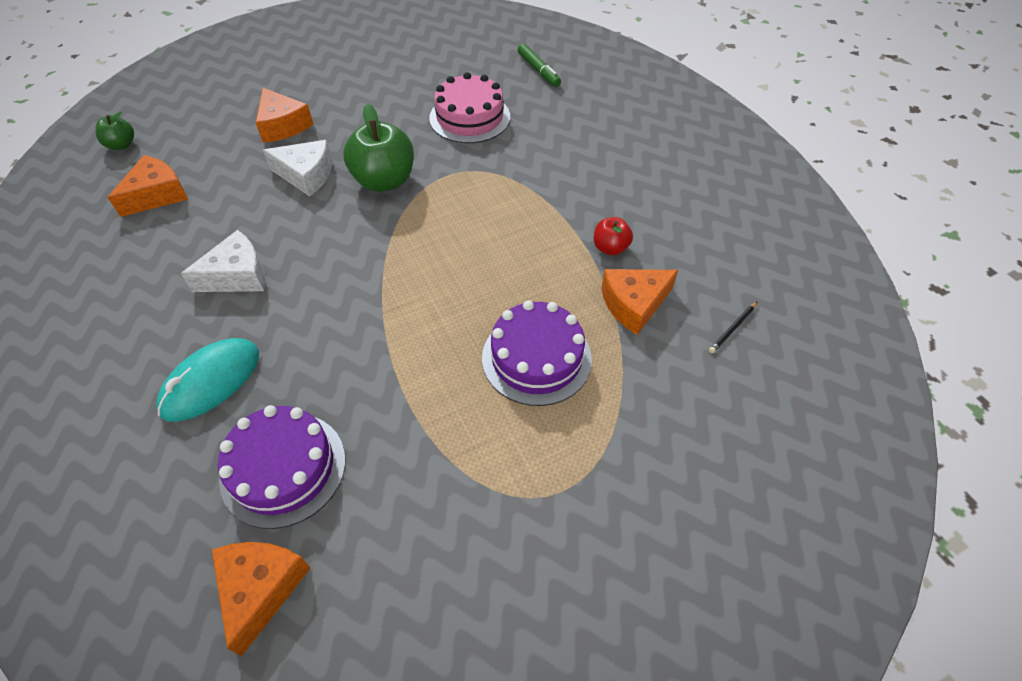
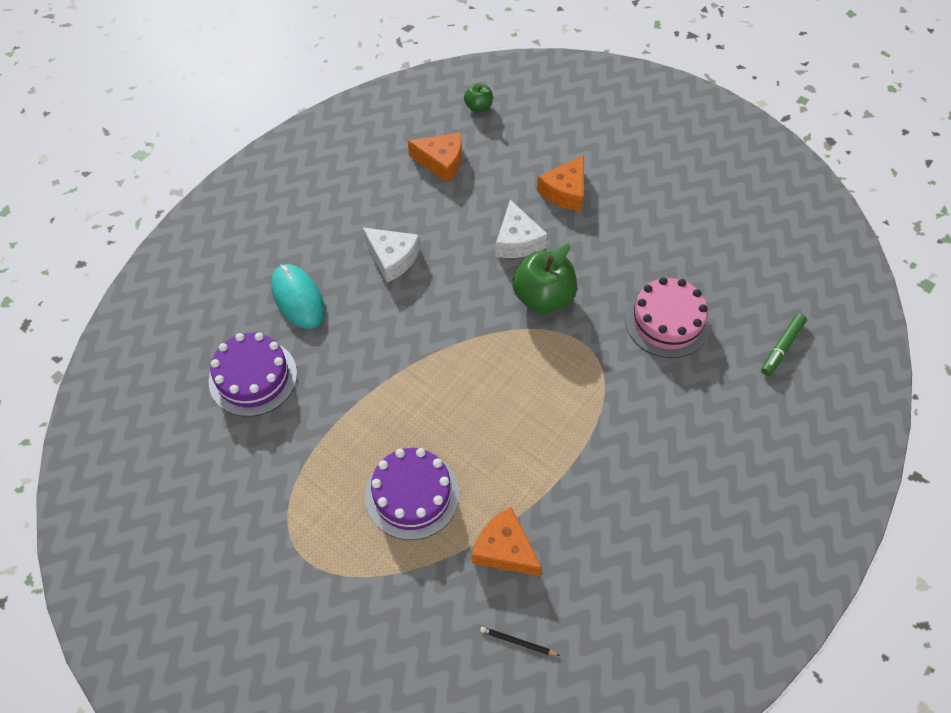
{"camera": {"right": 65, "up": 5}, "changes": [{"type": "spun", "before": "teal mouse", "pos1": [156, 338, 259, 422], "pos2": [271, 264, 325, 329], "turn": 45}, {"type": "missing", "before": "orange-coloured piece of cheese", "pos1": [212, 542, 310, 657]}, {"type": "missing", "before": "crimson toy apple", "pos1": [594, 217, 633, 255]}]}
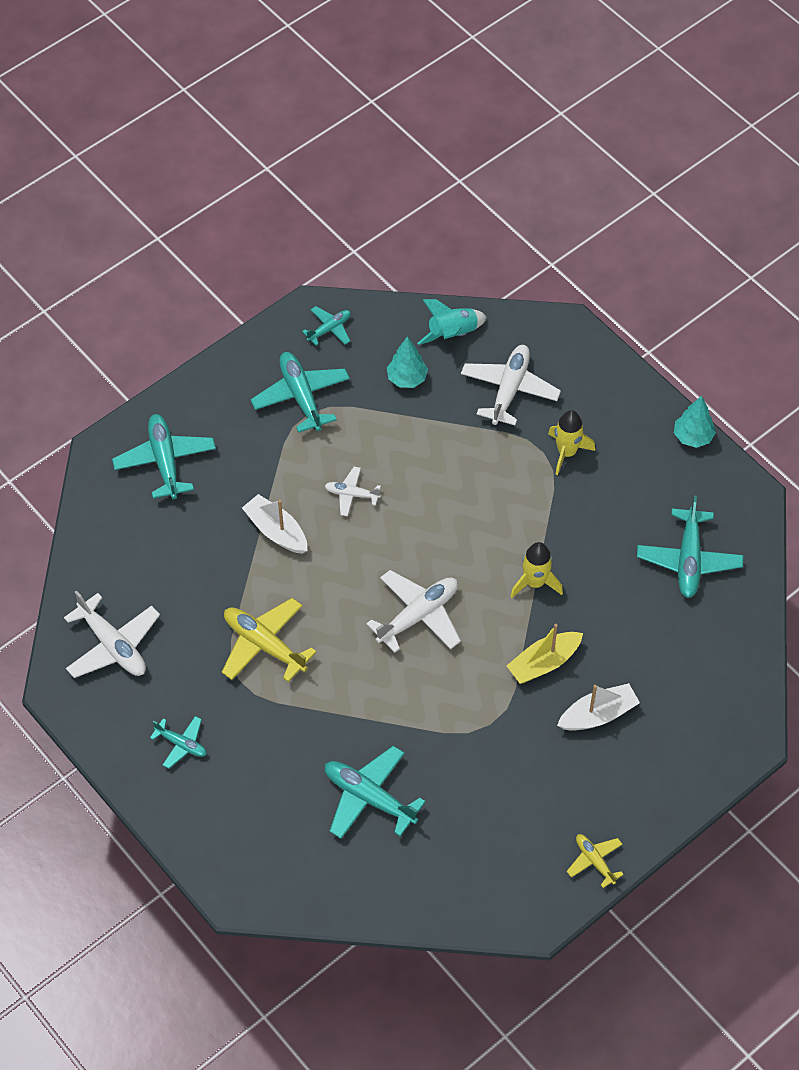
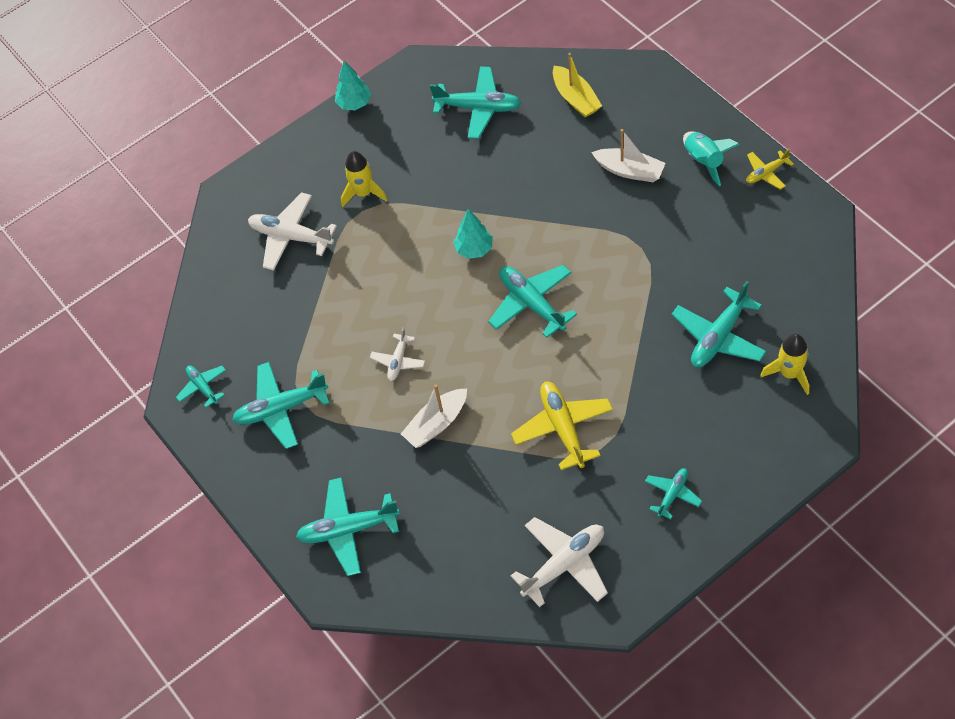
{"camera": {"right": -80, "up": 0}, "changes": [{"type": "relocated", "before": "teal tree", "pos1": [387, 336, 428, 388], "pos2": [453, 209, 493, 259]}, {"type": "colour", "before": "white aeroplane", "after": "teal aeroplane", "pos1": [366, 570, 461, 653], "pos2": [488, 265, 577, 338]}, {"type": "spun", "before": "golden aeroplane", "pos1": [222, 598, 317, 682], "pos2": [511, 382, 613, 470], "turn": 120}, {"type": "relocated", "before": "golden sailboat", "pos1": [507, 624, 583, 684], "pos2": [553, 53, 602, 117]}, {"type": "spun", "before": "white sailboat", "pos1": [557, 683, 640, 731], "pos2": [591, 129, 665, 182], "turn": 135}, {"type": "relocated", "before": "teal toy rocket", "pos1": [418, 299, 487, 345], "pos2": [683, 131, 740, 186]}, {"type": "relocated", "before": "golden toy rocket", "pos1": [510, 542, 563, 598], "pos2": [760, 334, 809, 395]}]}
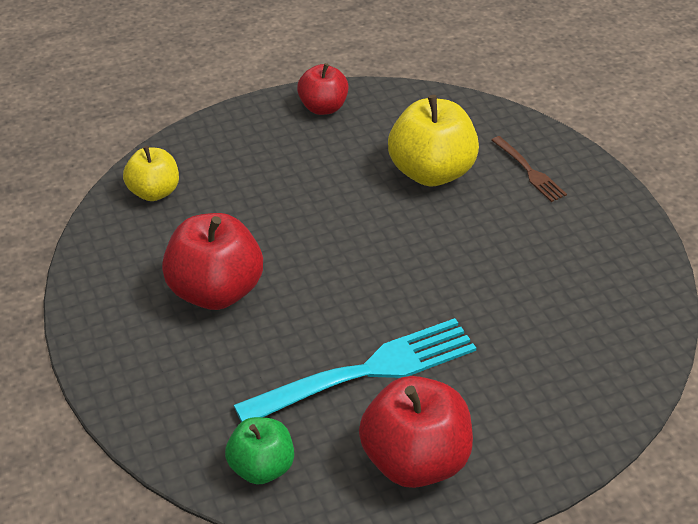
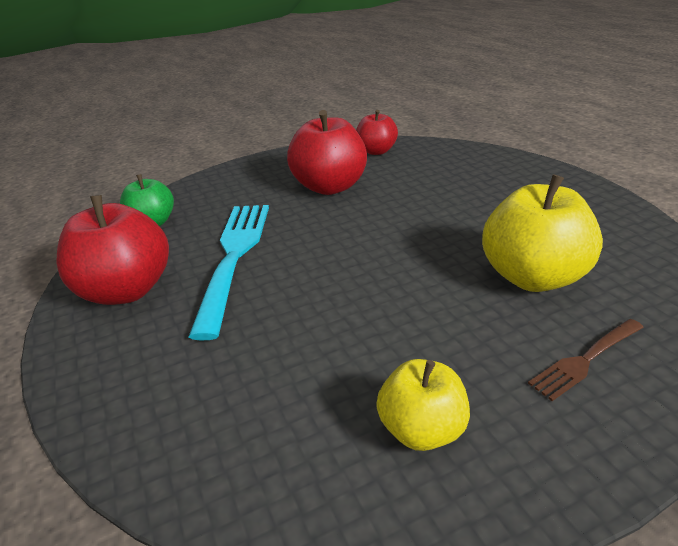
{"camera": {"right": 90, "up": -10}, "changes": [{"type": "spun", "before": "teal dinner fork", "pos1": [233, 318, 476, 422], "pos2": [188, 205, 269, 340], "turn": -150}, {"type": "relocated", "before": "crimson toy apple", "pos1": [297, 63, 349, 115], "pos2": [356, 110, 398, 155]}, {"type": "relocated", "before": "golden toy apple", "pos1": [123, 146, 179, 201], "pos2": [376, 359, 470, 451]}]}
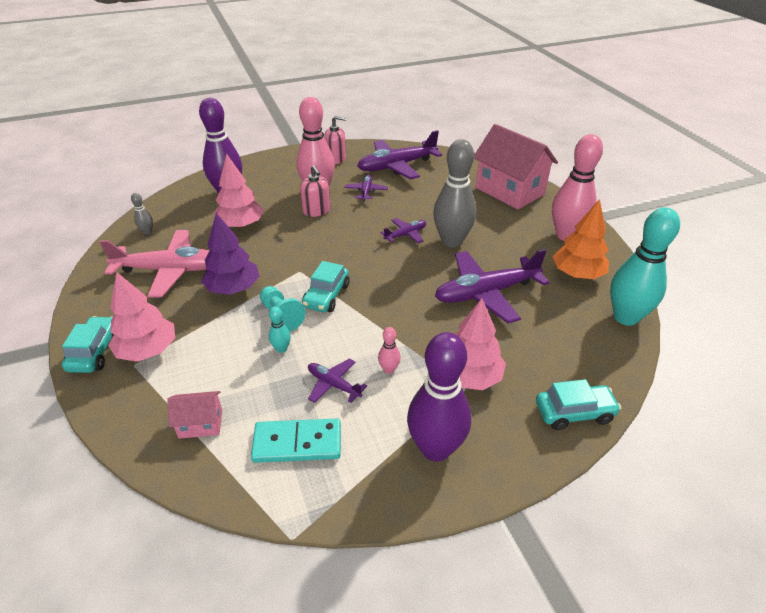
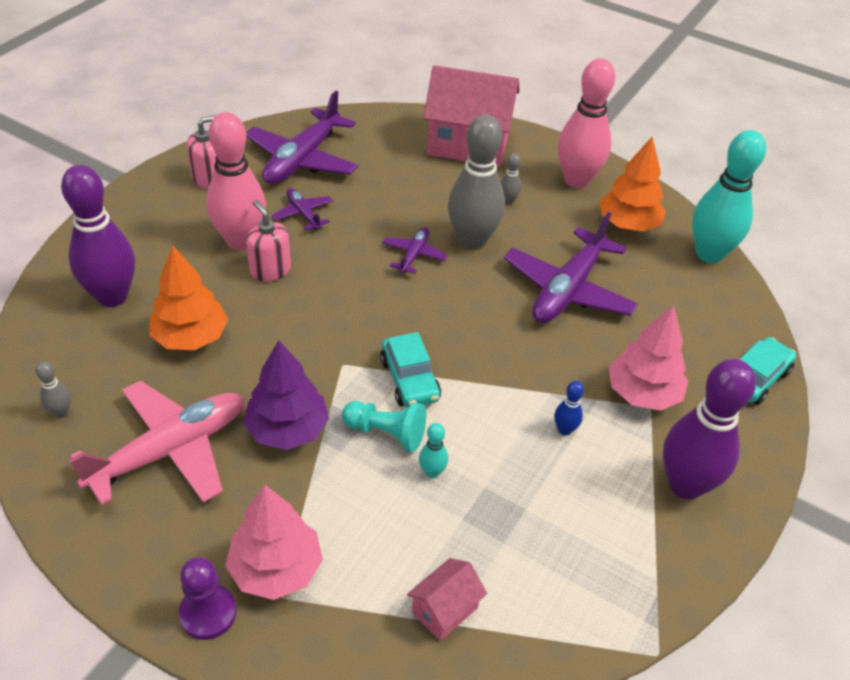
{"camera": {"right": -40, "up": 5}, "changes": [{"type": "colour", "before": "rose-pink tree", "after": "orange-coloured tree", "pos1": [214, 154, 264, 228], "pos2": [149, 246, 228, 350]}, {"type": "exchanged", "before": "teal toy car", "after": "royal purple pawn", "pos1": [62, 316, 114, 373], "pos2": [179, 557, 237, 640]}, {"type": "spun", "before": "rose-pink soap dispenser", "pos1": [300, 165, 331, 217], "pos2": [246, 200, 291, 282], "turn": -150}, {"type": "appeared", "after": "ash-grey skittle", "pos2": [500, 153, 521, 205]}, {"type": "colour", "before": "rose-pink skittle", "after": "blue skittle", "pos1": [378, 327, 401, 374], "pos2": [554, 381, 584, 436]}, {"type": "missing", "before": "teal domino", "pos1": [251, 418, 341, 463]}, {"type": "missing", "before": "royal purple aeroplane", "pos1": [308, 358, 367, 403]}]}
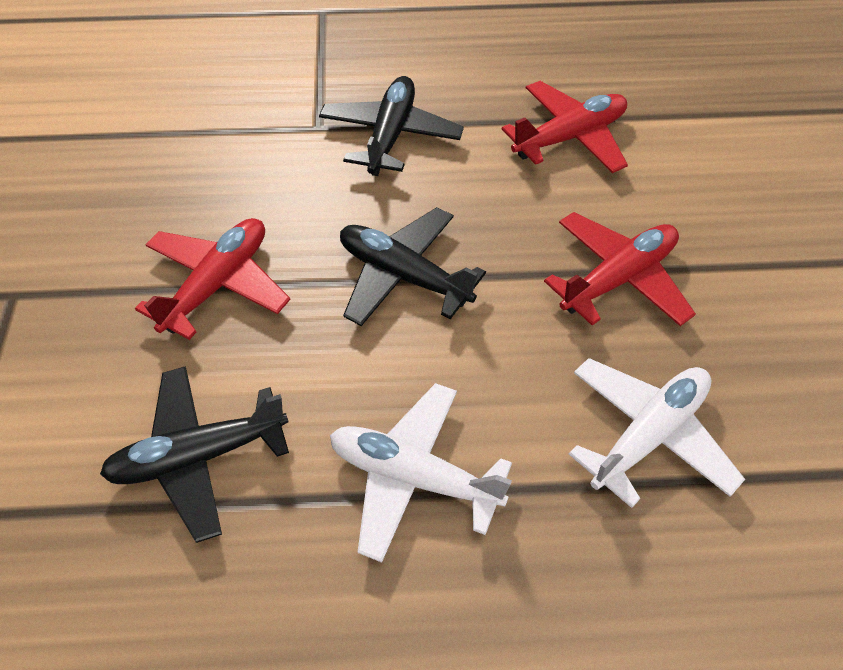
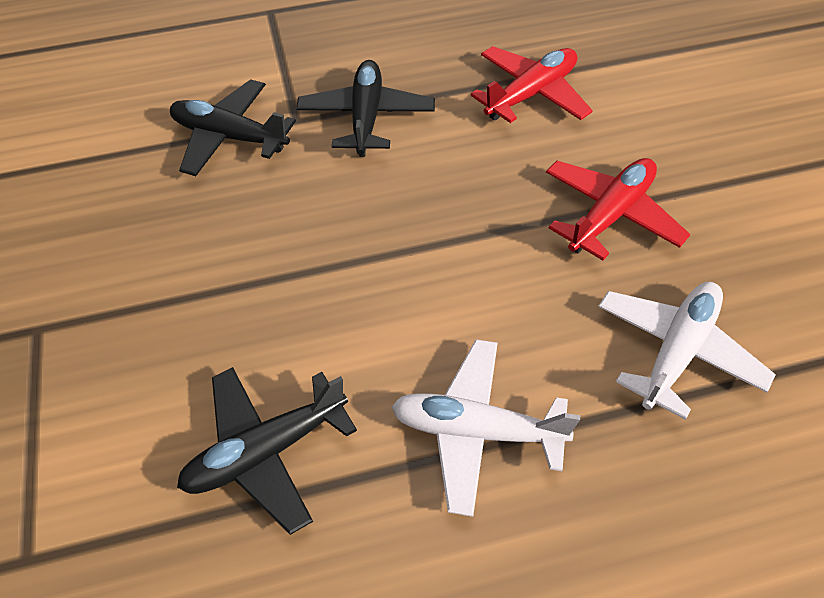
{"camera": {"right": -10, "up": 0}, "changes": [{"type": "relocated", "before": "black aeroplane", "pos1": [340, 207, 486, 326], "pos2": [170, 79, 296, 176]}, {"type": "missing", "before": "crimson aeroplane", "pos1": [135, 218, 291, 340]}]}
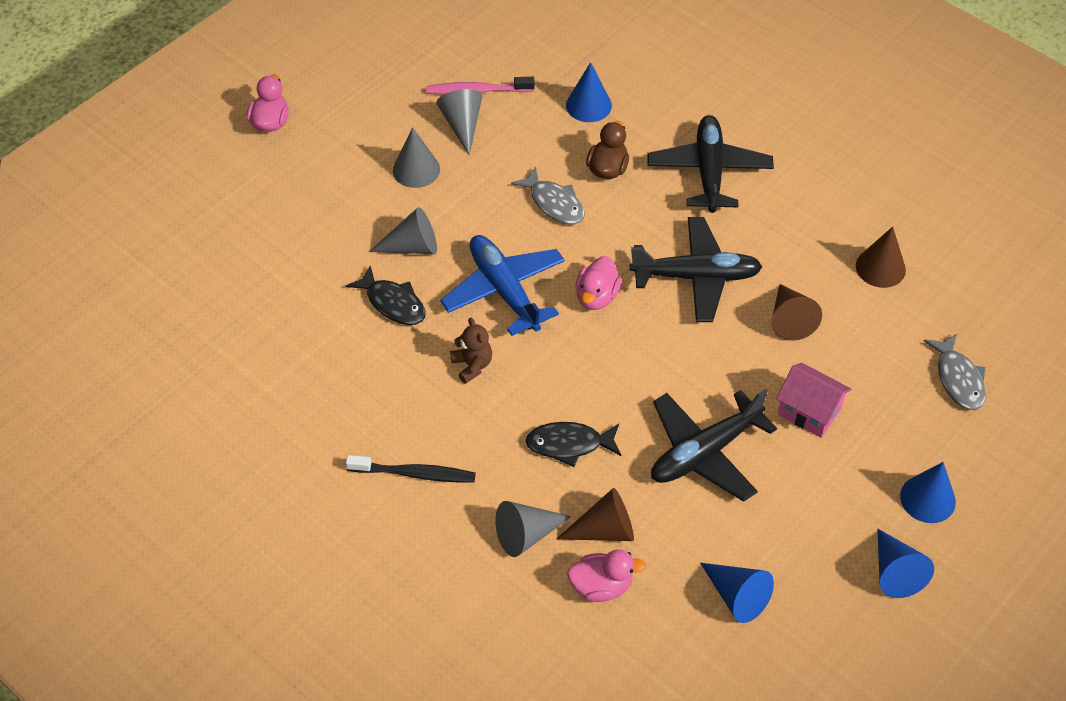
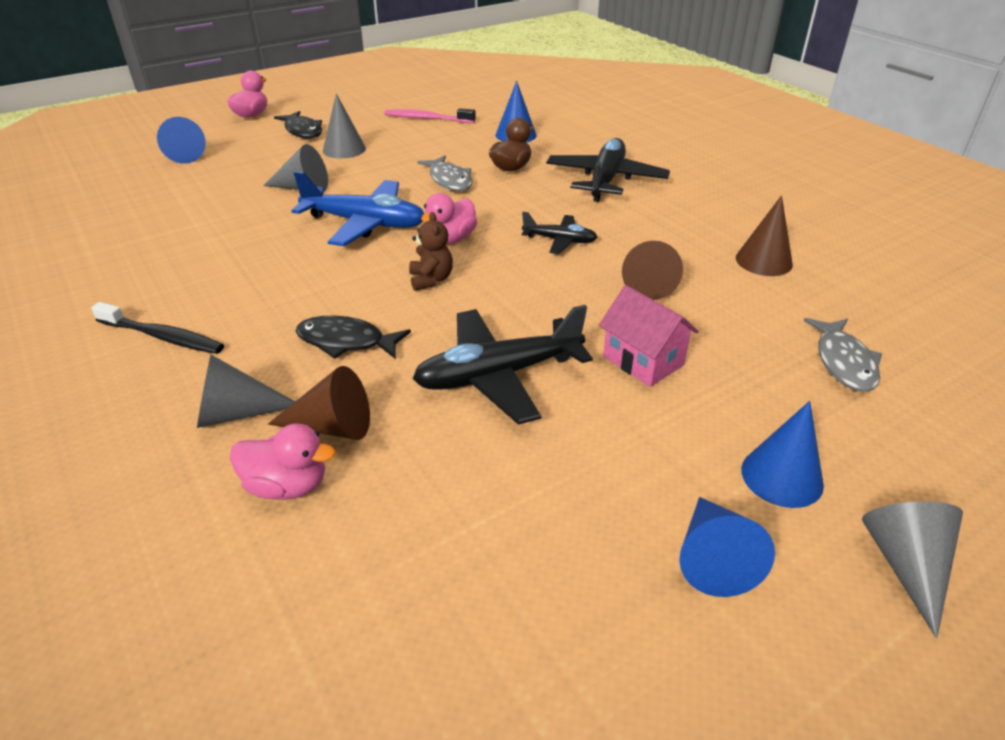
{"camera": {"right": 15, "up": -15}, "changes": [{"type": "relocated", "before": "blue cone shape", "pos1": [700, 563, 774, 623], "pos2": [157, 117, 206, 164]}, {"type": "relocated", "before": "black fish figure", "pos1": [346, 266, 425, 325], "pos2": [274, 111, 322, 139]}, {"type": "spun", "before": "blue aeroplane", "pos1": [440, 235, 565, 336], "pos2": [292, 171, 424, 246], "turn": 120}, {"type": "relocated", "before": "dark brown stuffed bear", "pos1": [450, 318, 492, 384], "pos2": [409, 212, 453, 291]}, {"type": "size", "before": "black aeroplane", "pos1": [629, 217, 762, 322], "pos2": [522, 212, 598, 254], "scale": 0.55}, {"type": "relocated", "before": "ash-grey cone shape", "pos1": [436, 89, 482, 155], "pos2": [862, 502, 963, 639]}]}
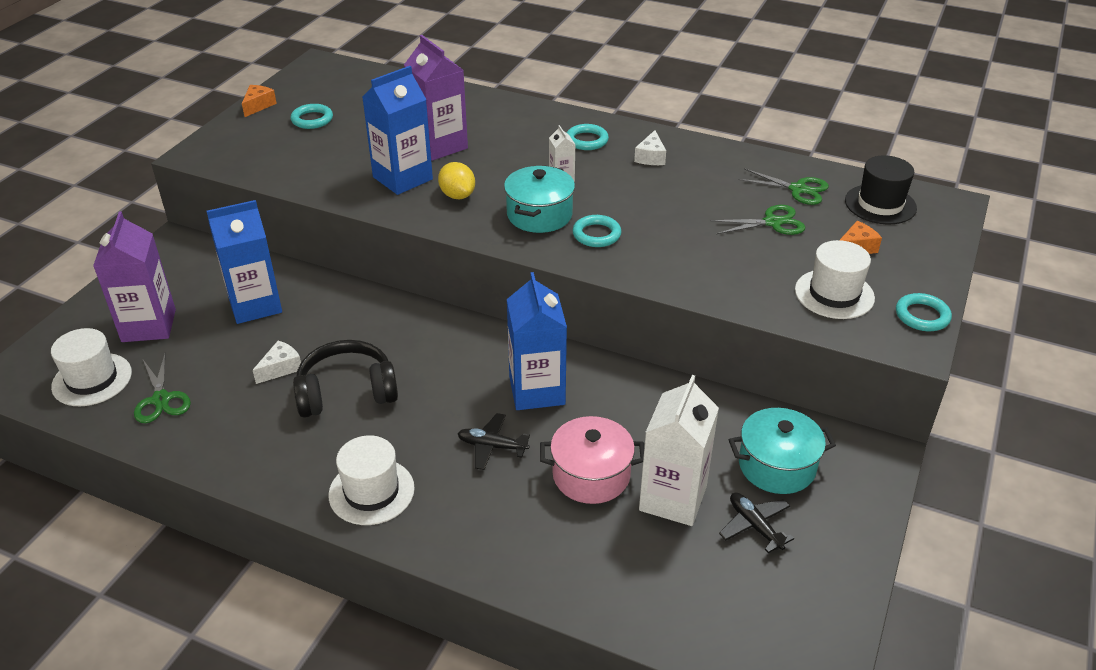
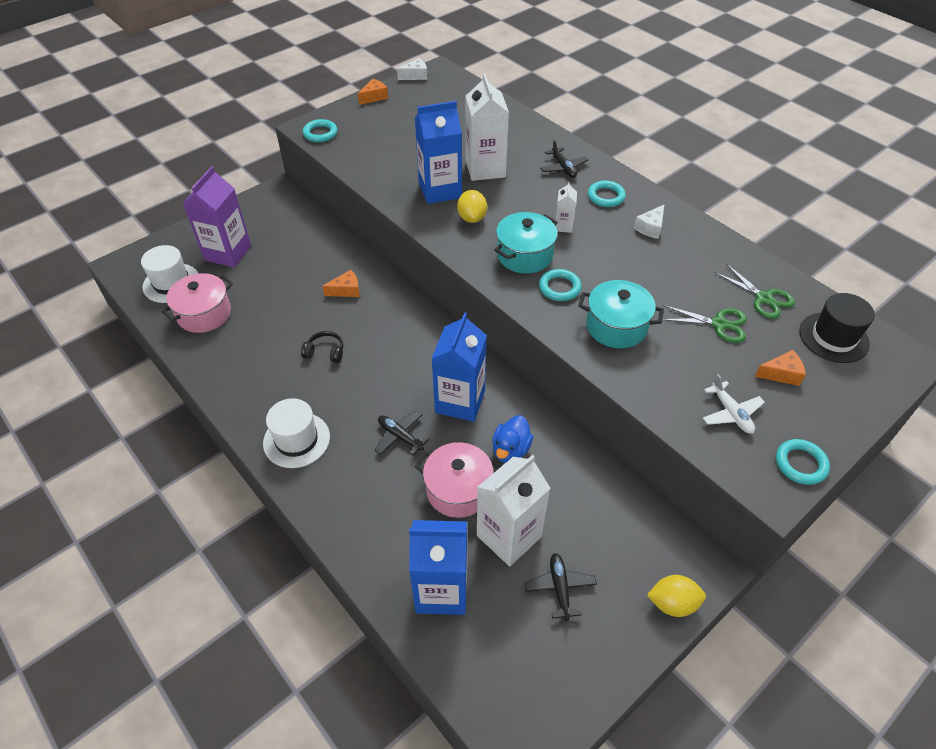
{"camera": {"right": 25, "up": 10}, "changes": [{"type": "exchanged", "before": "emerald scissors", "after": "rose-pink cooking pot", "pos1": [134, 354, 191, 423], "pos2": [161, 273, 233, 333]}, {"type": "size", "before": "black headphones", "pos1": [293, 340, 398, 418], "pos2": [301, 331, 343, 363], "scale": 0.51}, {"type": "relocated", "before": "teal ring", "pos1": [290, 104, 333, 129], "pos2": [303, 119, 337, 142]}, {"type": "appeared", "after": "orange-coloured piece of cheese", "pos2": [322, 270, 360, 297]}, {"type": "relocated", "before": "white piece of cheese", "pos1": [253, 341, 301, 384], "pos2": [397, 58, 427, 80]}, {"type": "relocated", "before": "blue milk carton", "pos1": [207, 200, 282, 324], "pos2": [409, 520, 467, 615]}, {"type": "colour", "before": "royal purple milk carton", "after": "white milk carton", "pos1": [404, 35, 468, 161], "pos2": [466, 73, 509, 181]}, {"type": "appeared", "after": "blue rubber duck", "pos2": [492, 415, 533, 463]}, {"type": "appeared", "after": "black aeroplane", "pos2": [540, 139, 588, 178]}, {"type": "relocated", "before": "teal cooking pot", "pos1": [729, 408, 836, 494], "pos2": [578, 280, 664, 348]}, {"type": "appeared", "after": "golden lemon", "pos2": [647, 575, 706, 617]}, {"type": "exchanged", "before": "white top hat", "after": "white aeroplane", "pos1": [795, 240, 875, 319], "pos2": [703, 374, 765, 434]}]}
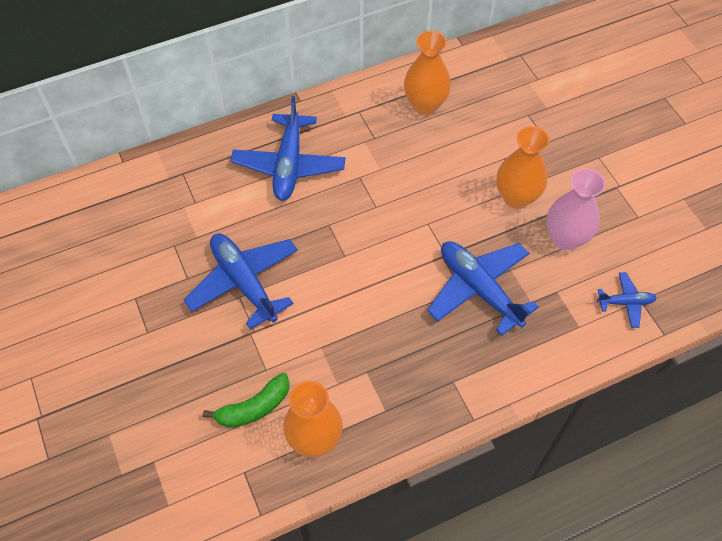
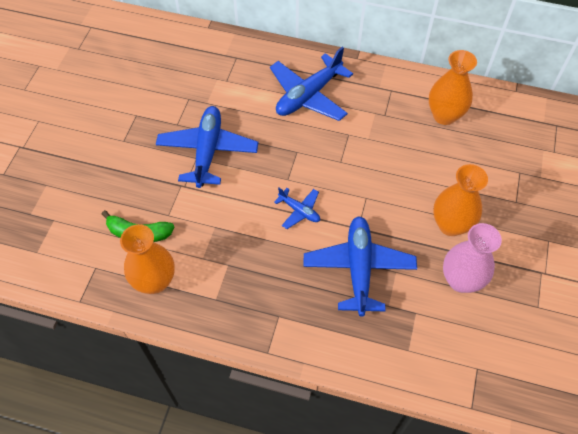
{"camera": {"right": 40, "up": 0}, "changes": [{"type": "relocated", "before": "blue aeroplane", "pos1": [597, 272, 657, 328], "pos2": [274, 188, 320, 229]}]}
